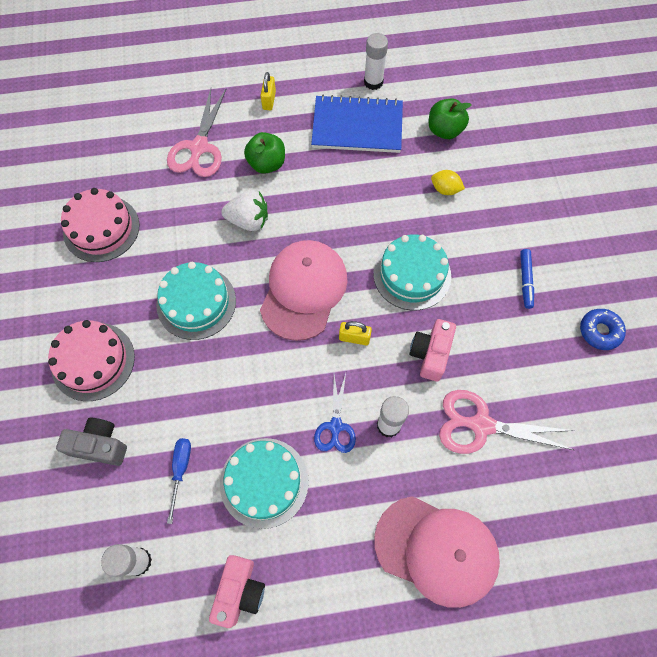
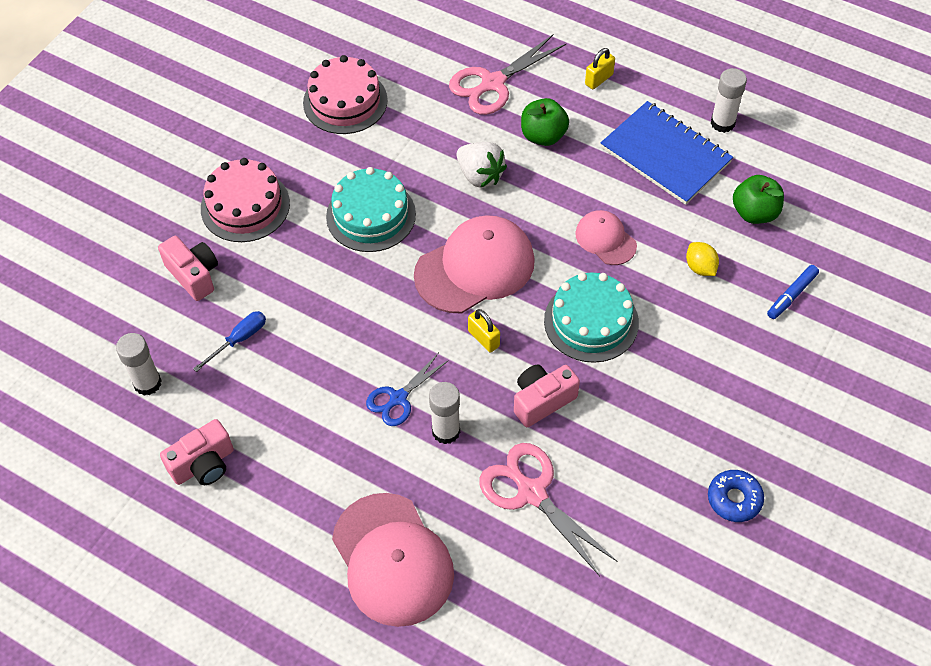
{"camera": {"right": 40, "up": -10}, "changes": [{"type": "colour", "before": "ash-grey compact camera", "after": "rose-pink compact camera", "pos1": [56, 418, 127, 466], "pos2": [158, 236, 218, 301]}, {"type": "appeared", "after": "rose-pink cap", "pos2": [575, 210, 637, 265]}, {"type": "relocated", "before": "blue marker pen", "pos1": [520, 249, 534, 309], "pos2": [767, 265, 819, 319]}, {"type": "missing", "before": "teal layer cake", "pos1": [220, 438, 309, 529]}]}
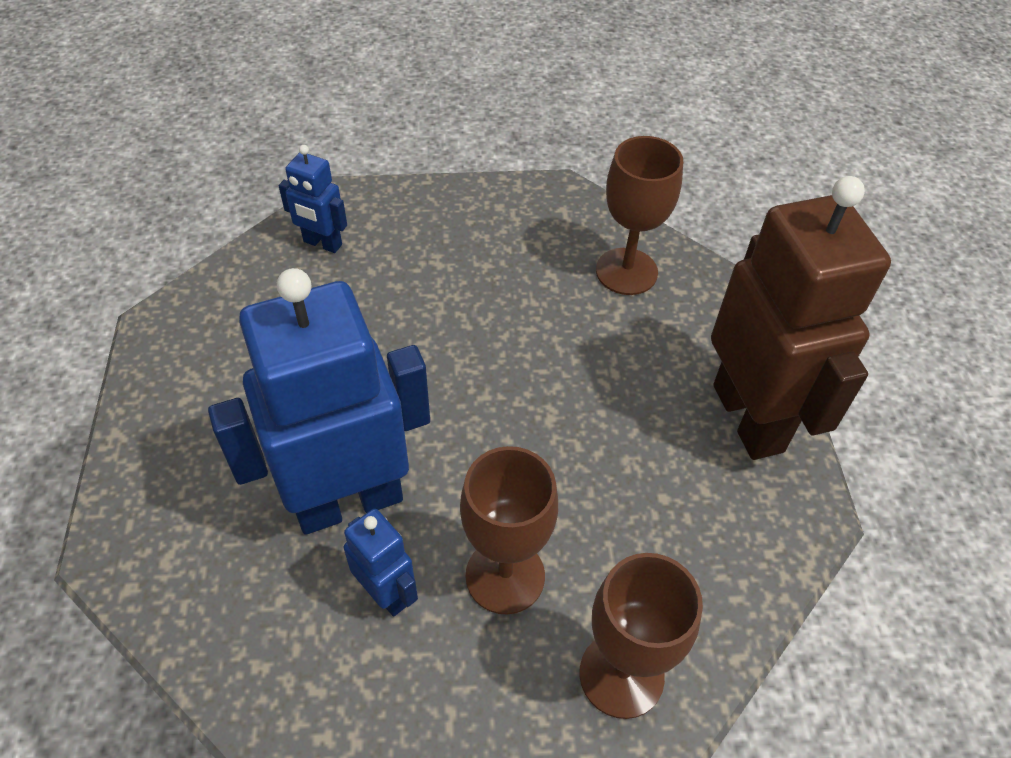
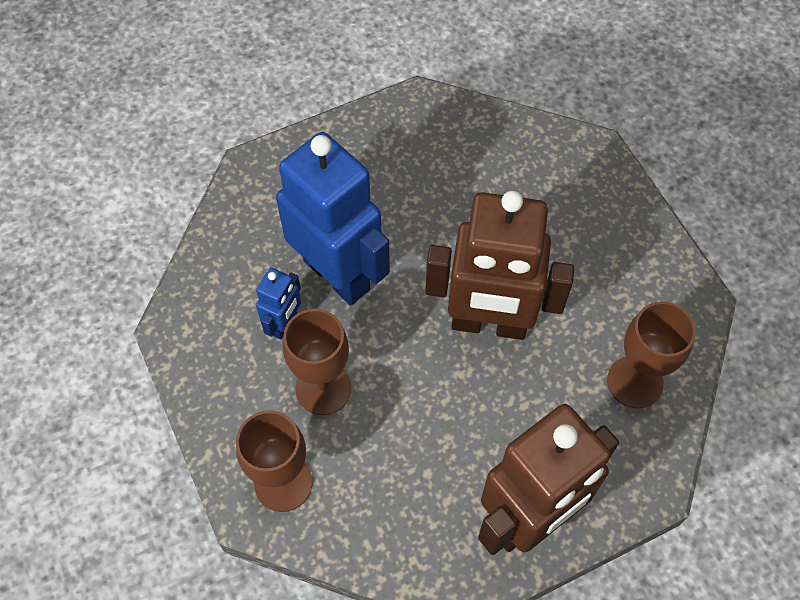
{"camera": {"right": 70, "up": 10}, "changes": [{"type": "appeared", "after": "dark brown robot", "pos2": [425, 191, 574, 340]}, {"type": "missing", "before": "blue robot", "pos1": [279, 145, 347, 253]}]}
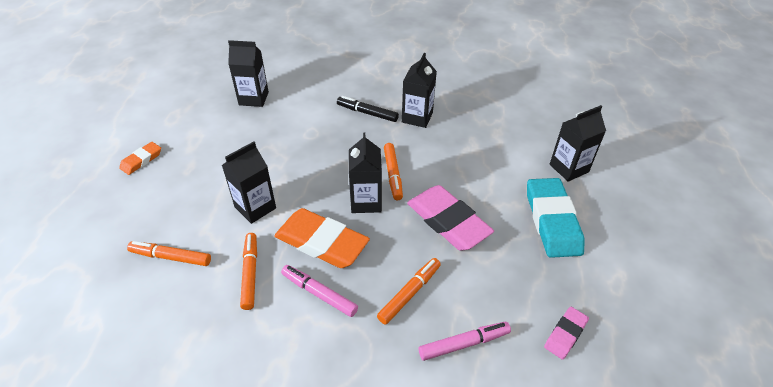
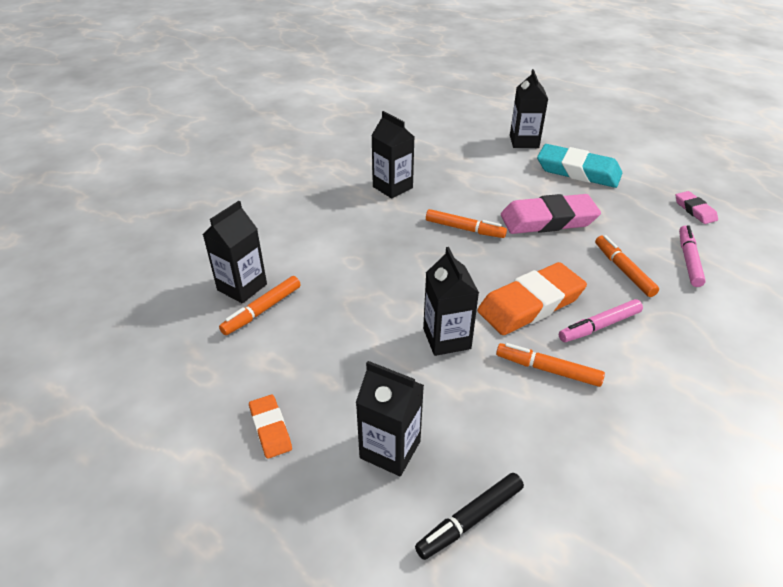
{"camera": {"right": -60, "up": -5}, "changes": [{"type": "relocated", "before": "orange-coloured marker pen", "pos1": [127, 241, 211, 266], "pos2": [219, 276, 301, 335]}, {"type": "relocated", "before": "black milk carton", "pos1": [349, 133, 382, 213], "pos2": [356, 361, 424, 476]}, {"type": "relocated", "before": "black marker pen", "pos1": [337, 96, 399, 122], "pos2": [415, 473, 524, 560]}]}
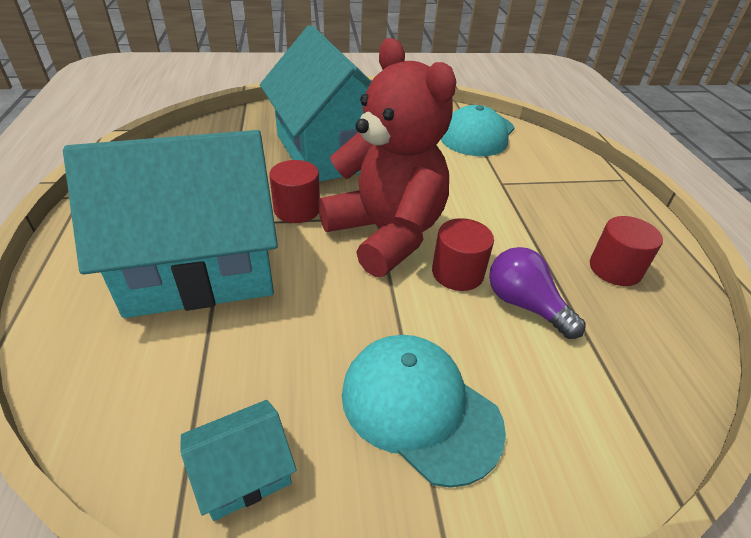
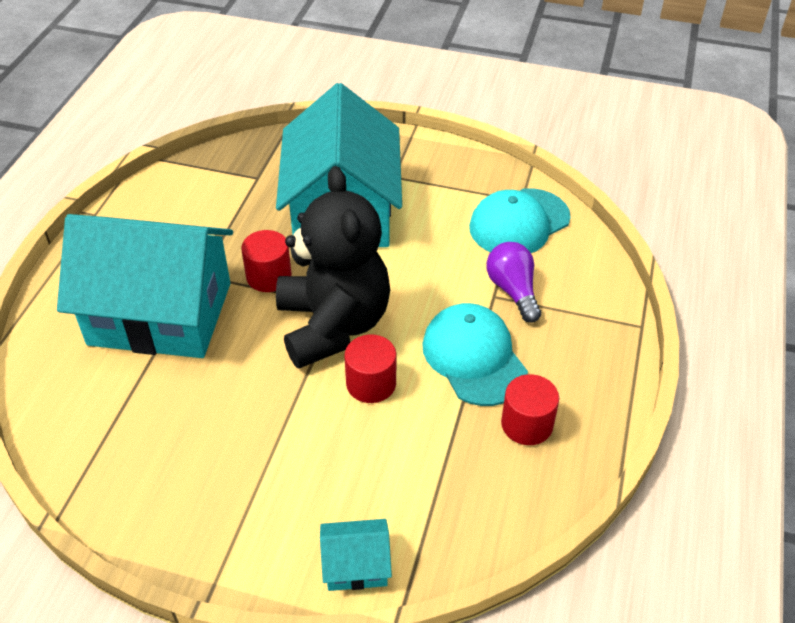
{"camera": {"right": 25, "up": 5}, "changes": [{"type": "colour", "before": "crimson stuffed bear", "after": "black stuffed bear", "pos1": [318, 38, 456, 277], "pos2": [276, 166, 390, 368]}, {"type": "relocated", "before": "teal toy house", "pos1": [181, 400, 297, 521], "pos2": [320, 519, 392, 591]}, {"type": "relocated", "before": "teal cap", "pos1": [342, 335, 506, 488], "pos2": [422, 303, 528, 406]}, {"type": "relocated", "before": "royal purple bulb", "pos1": [489, 247, 586, 339], "pos2": [486, 242, 541, 323]}]}
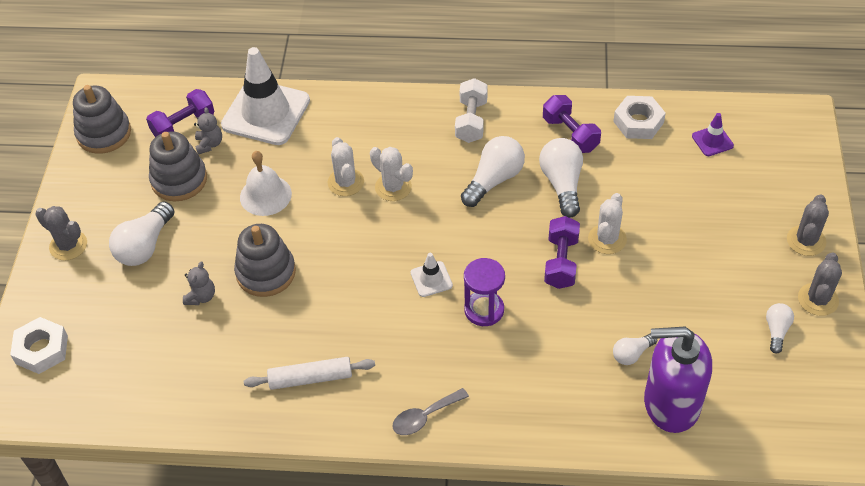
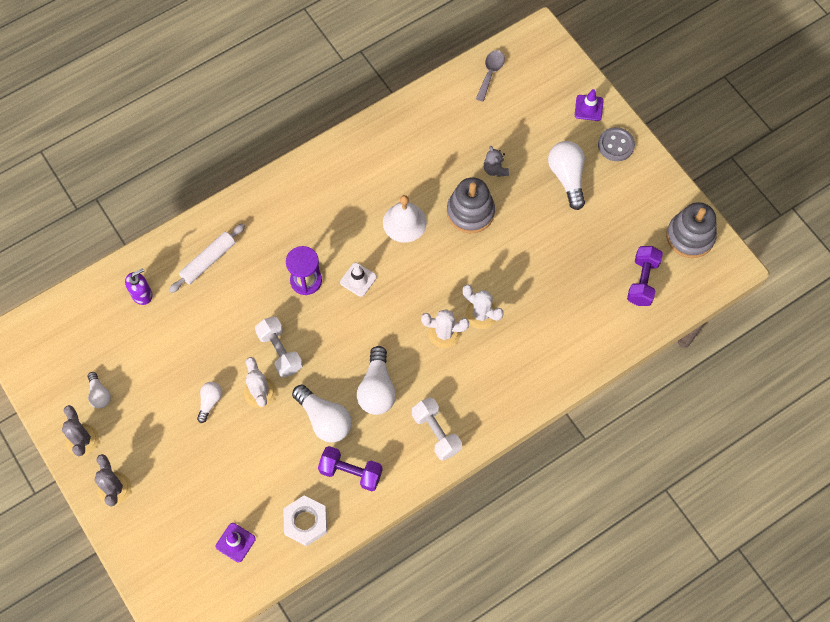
{"camera": {"right": 140, "up": 15}, "changes": [{"type": "size", "before": "royal purple soap dispenser", "pos1": [644, 327, 712, 433], "pos2": [125, 268, 152, 305], "scale": 0.48}, {"type": "relocated", "before": "white pastry roller", "pos1": [244, 357, 375, 390], "pos2": [169, 224, 245, 293]}, {"type": "relocated", "before": "white bulb", "pos1": [613, 333, 657, 365], "pos2": [197, 382, 222, 423]}, {"type": "colour", "before": "royal purple hand weight", "after": "white hand weight", "pos1": [544, 216, 580, 289], "pos2": [255, 316, 303, 378]}, {"type": "relocated", "before": "white hand bell", "pos1": [240, 151, 292, 216], "pos2": [383, 195, 427, 243]}, {"type": "relocated", "before": "ash-grey tablespoon", "pos1": [392, 388, 469, 435], "pos2": [476, 50, 505, 102]}, {"type": "appeared", "after": "royal purple traffic cone", "pos2": [575, 89, 603, 121]}, {"type": "exchanged", "before": "ash-grey cactus", "after": "ash-grey button", "pos1": [35, 206, 87, 261], "pos2": [598, 127, 635, 161]}, {"type": "missing", "before": "white nut", "pos1": [10, 317, 68, 374]}, {"type": "missing", "before": "ash-grey ring stacker", "pos1": [149, 131, 207, 202]}, {"type": "missing", "before": "ash-grey stuffed bear", "pos1": [194, 107, 222, 155]}, {"type": "missing", "before": "white traffic cone", "pos1": [221, 47, 310, 145]}]}
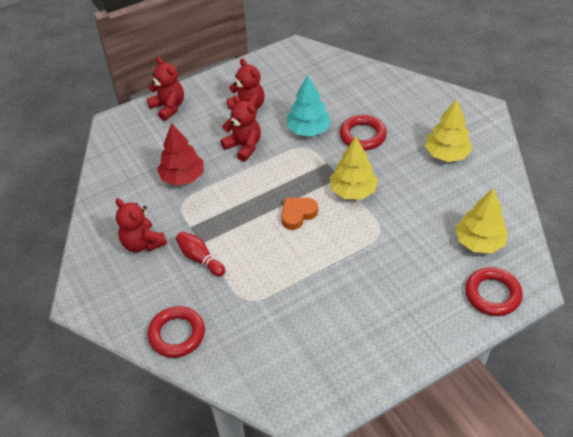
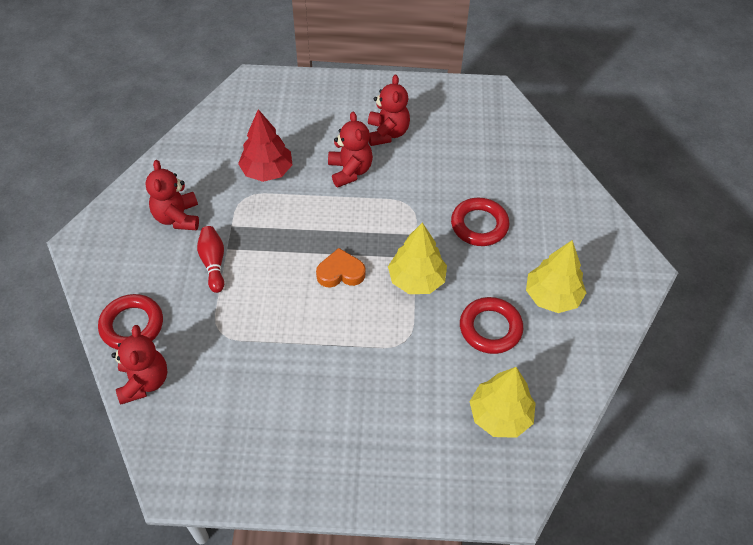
{"camera": {"right": 30, "up": 5}, "changes": [{"type": "relocated", "before": "crimson stuffed bear", "pos1": [147, 57, 184, 121], "pos2": [111, 325, 167, 404]}, {"type": "relocated", "before": "crimson ring", "pos1": [465, 267, 523, 316], "pos2": [460, 297, 523, 354]}, {"type": "missing", "before": "teal tree", "pos1": [287, 75, 331, 137]}]}
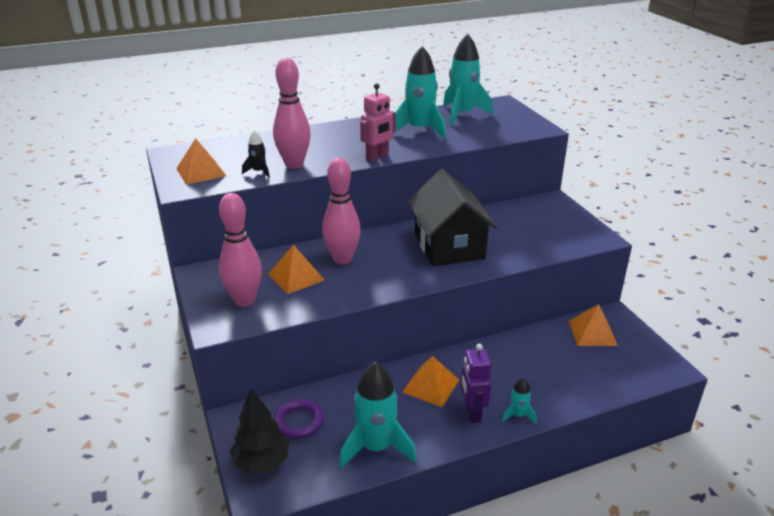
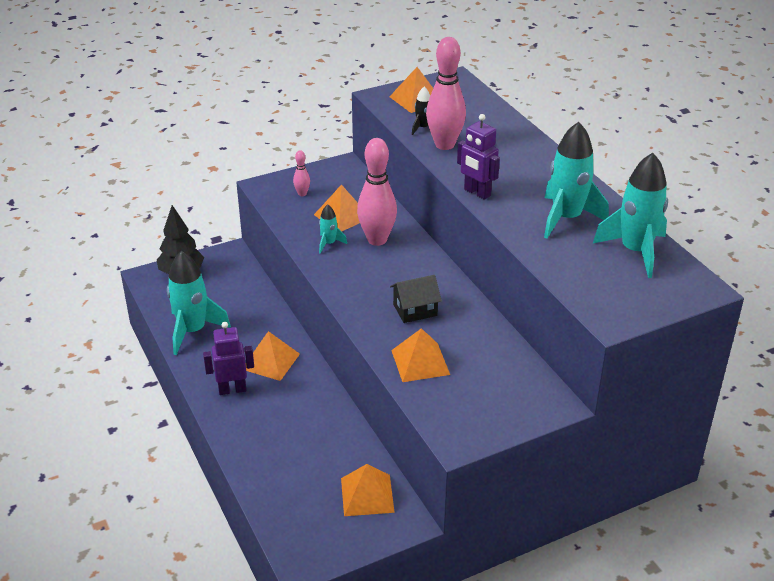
{"camera": {"right": 85, "up": 5}, "changes": [{"type": "size", "before": "rose-pink skittle", "pos1": [219, 193, 262, 307], "pos2": [293, 150, 310, 196], "scale": 0.46}, {"type": "relocated", "before": "teal toy rocket", "pos1": [502, 378, 537, 424], "pos2": [319, 204, 347, 254]}, {"type": "size", "before": "black toy house", "pos1": [408, 169, 497, 266], "pos2": [390, 275, 442, 323], "scale": 0.49}, {"type": "appeared", "after": "orange-coloured pyramid", "pos2": [391, 328, 450, 382]}, {"type": "colour", "before": "rose-pink robot", "after": "royal purple robot", "pos1": [360, 83, 396, 161], "pos2": [457, 114, 500, 200]}, {"type": "missing", "before": "royal purple ring", "pos1": [274, 399, 324, 439]}]}
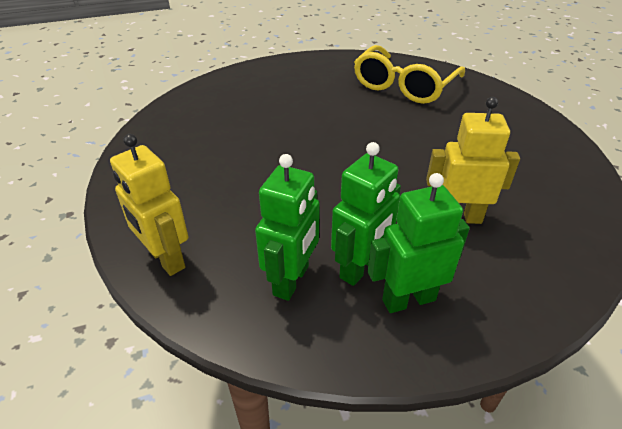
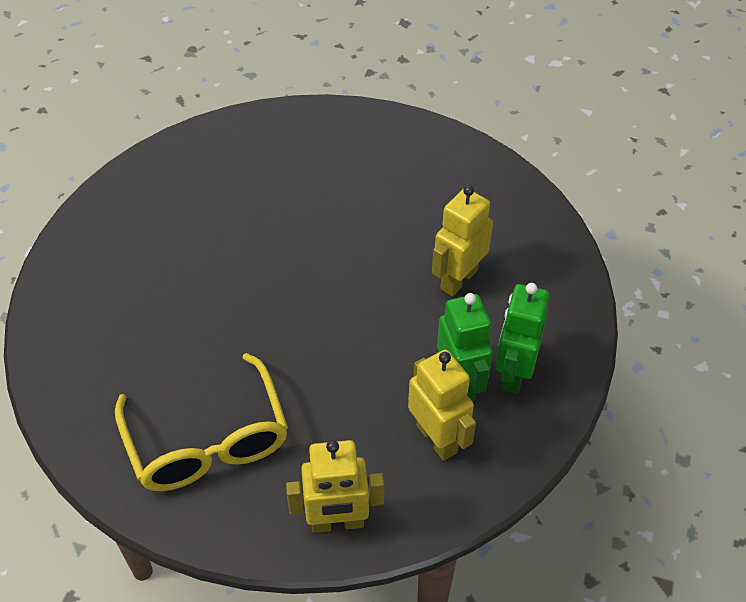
{"camera": {"right": -55, "up": 10}, "changes": [{"type": "relocated", "before": "golden spectacles", "pos1": [354, 45, 465, 104], "pos2": [115, 353, 288, 491]}, {"type": "colour", "before": "emerald robot", "after": "golden robot", "pos1": [255, 154, 320, 301], "pos2": [408, 349, 476, 461]}]}
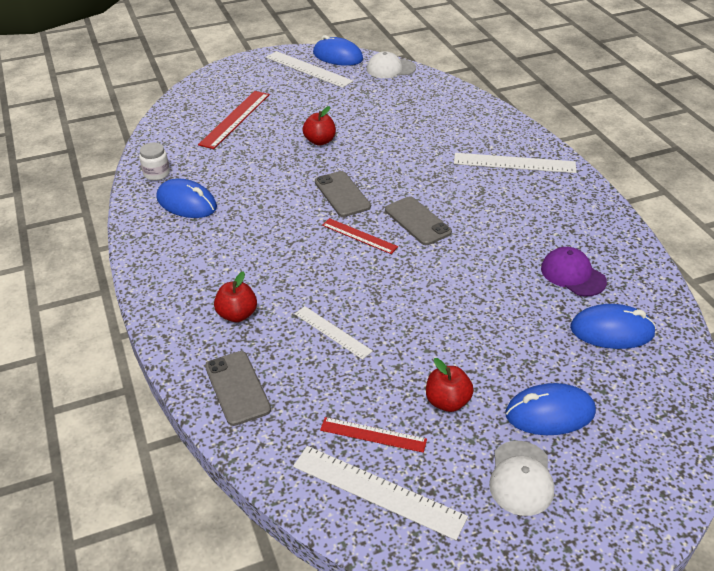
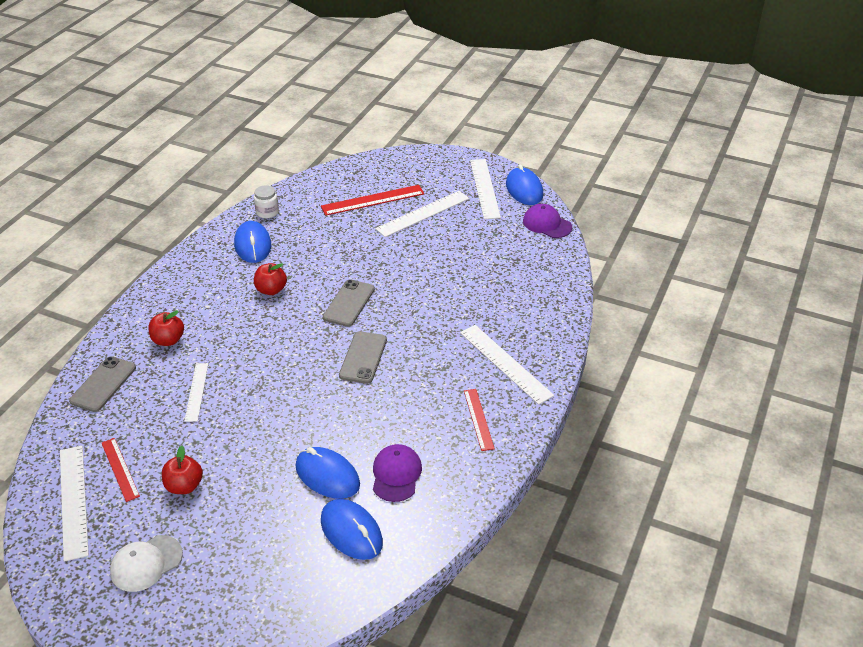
{"camera": {"right": 45, "up": 0}, "changes": [{"type": "relocated", "before": "crimson toy apple", "pos1": [303, 106, 336, 146], "pos2": [254, 263, 287, 295]}, {"type": "relocated", "before": "blue mouse", "pos1": [505, 383, 596, 435], "pos2": [295, 447, 360, 499]}, {"type": "appeared", "after": "white ruler", "pos2": [375, 191, 469, 237]}, {"type": "relocated", "before": "crimson ruler", "pos1": [322, 218, 398, 254], "pos2": [464, 389, 495, 451]}, {"type": "colour", "before": "white cap", "after": "royal purple cap", "pos1": [367, 51, 416, 78], "pos2": [523, 204, 572, 238]}]}
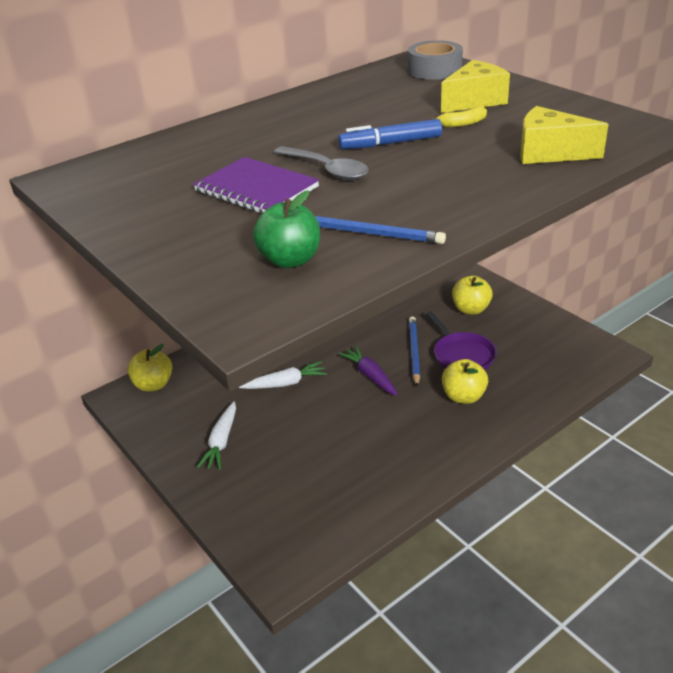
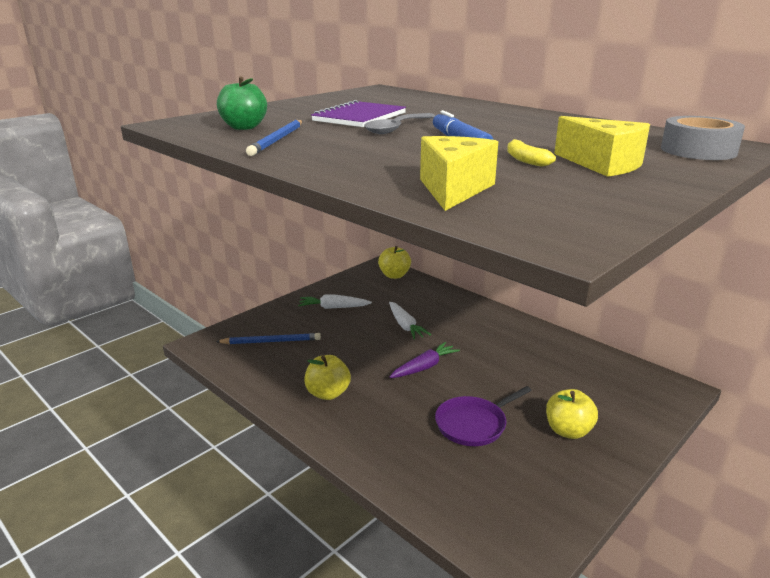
{"camera": {"right": 80, "up": -10}, "changes": [{"type": "relocated", "before": "blue lead pencil", "pos1": [409, 316, 420, 387], "pos2": [216, 333, 321, 344]}, {"type": "relocated", "before": "golden toy apple", "pos1": [442, 359, 488, 404], "pos2": [304, 355, 351, 400]}]}
